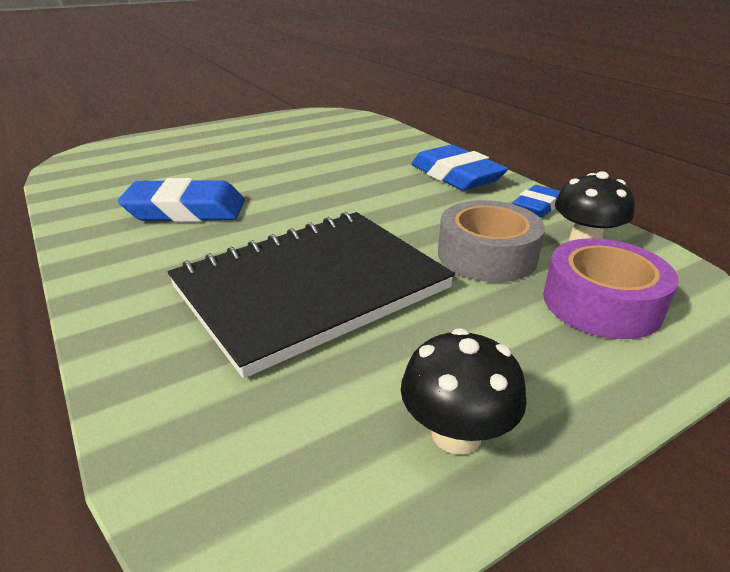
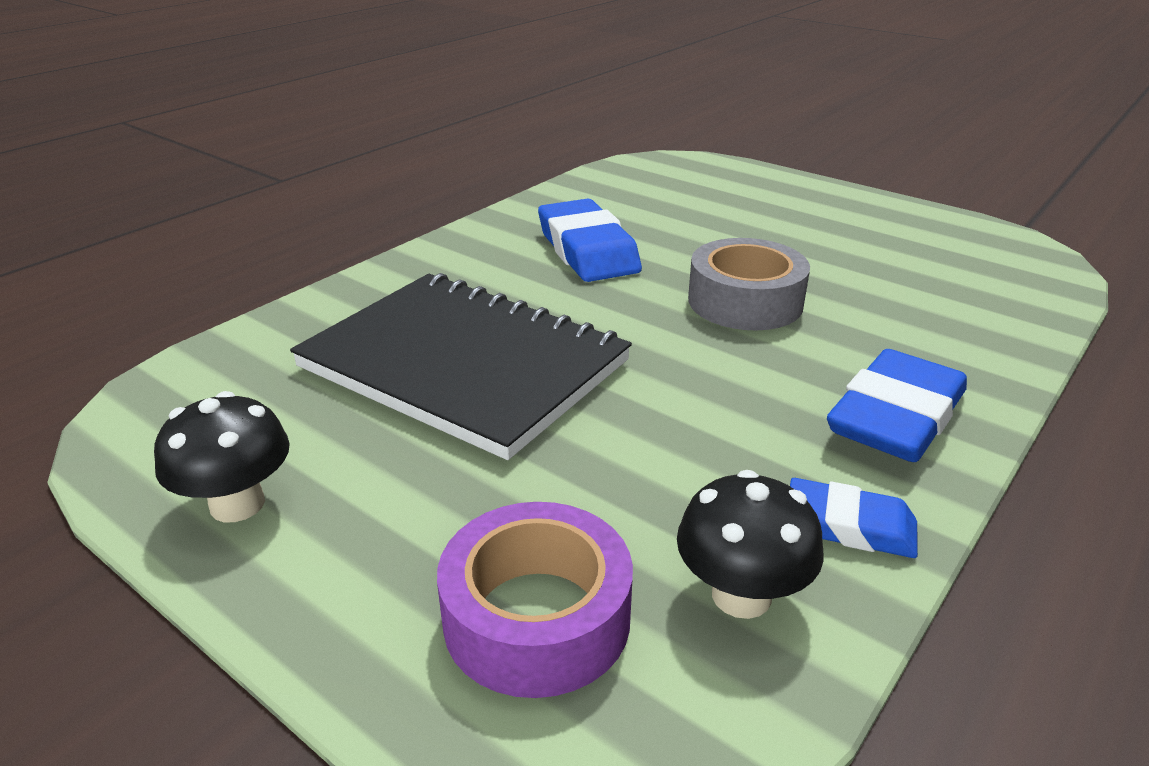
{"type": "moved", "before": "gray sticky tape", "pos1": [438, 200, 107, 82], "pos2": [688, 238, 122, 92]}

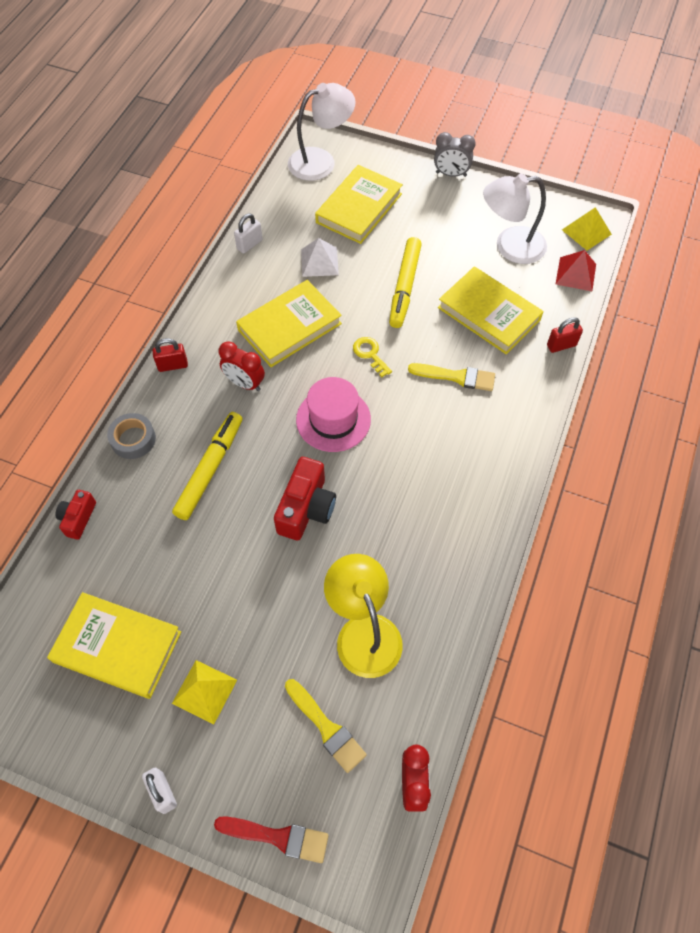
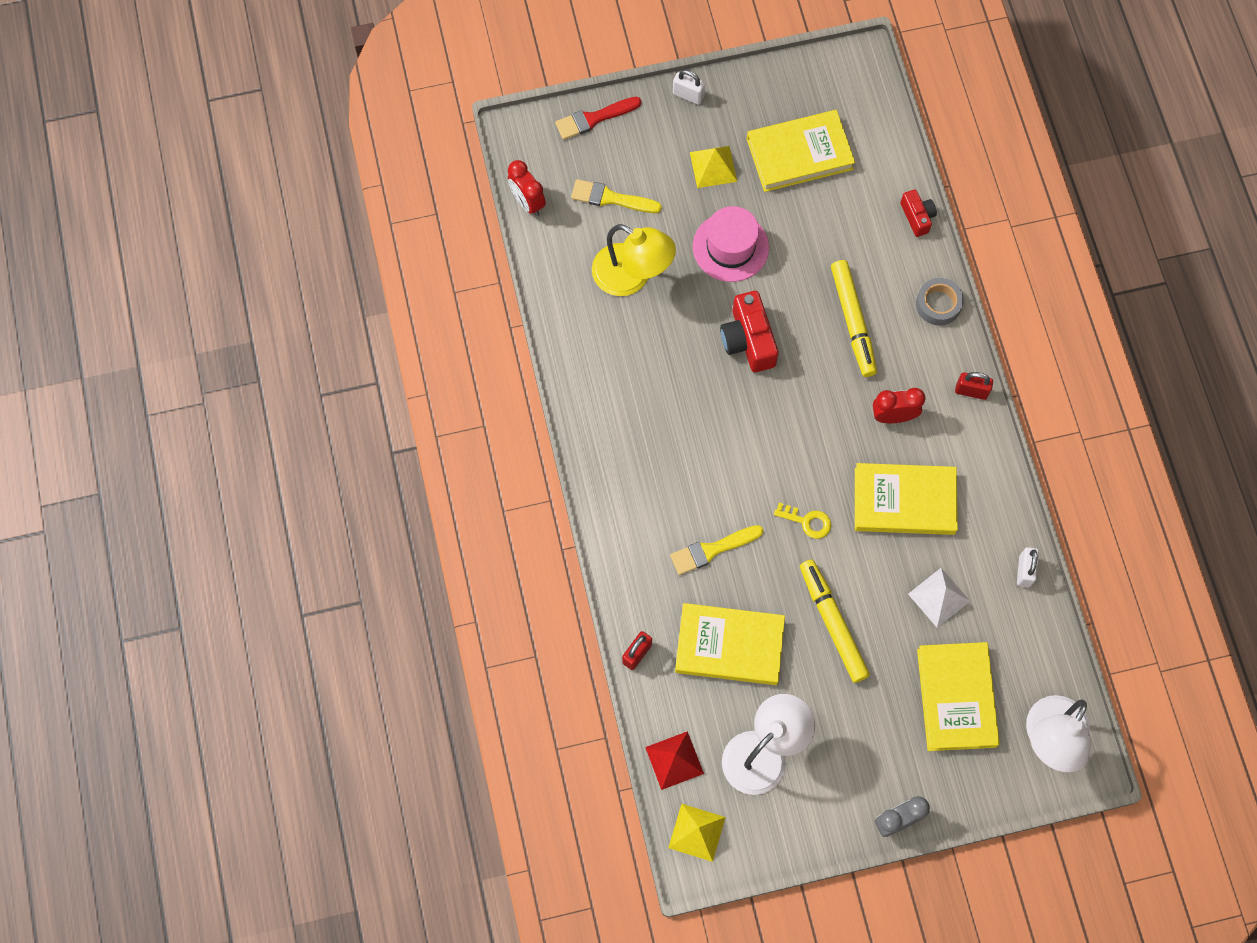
{"type": "moved", "before": "rose-pink top hat", "pos1": [296, 377, 75, 75], "pos2": [693, 206, 76, 76]}
{"type": "turned", "before": "golden hardcover", "pos1": [236, 280, 106, 87], "pos2": [855, 463, 103, 72], "turn": 75}
{"type": "turned", "before": "scarlet padlock", "pos1": [153, 338, 35, 34], "pos2": [955, 372, 38, 28], "turn": 60}

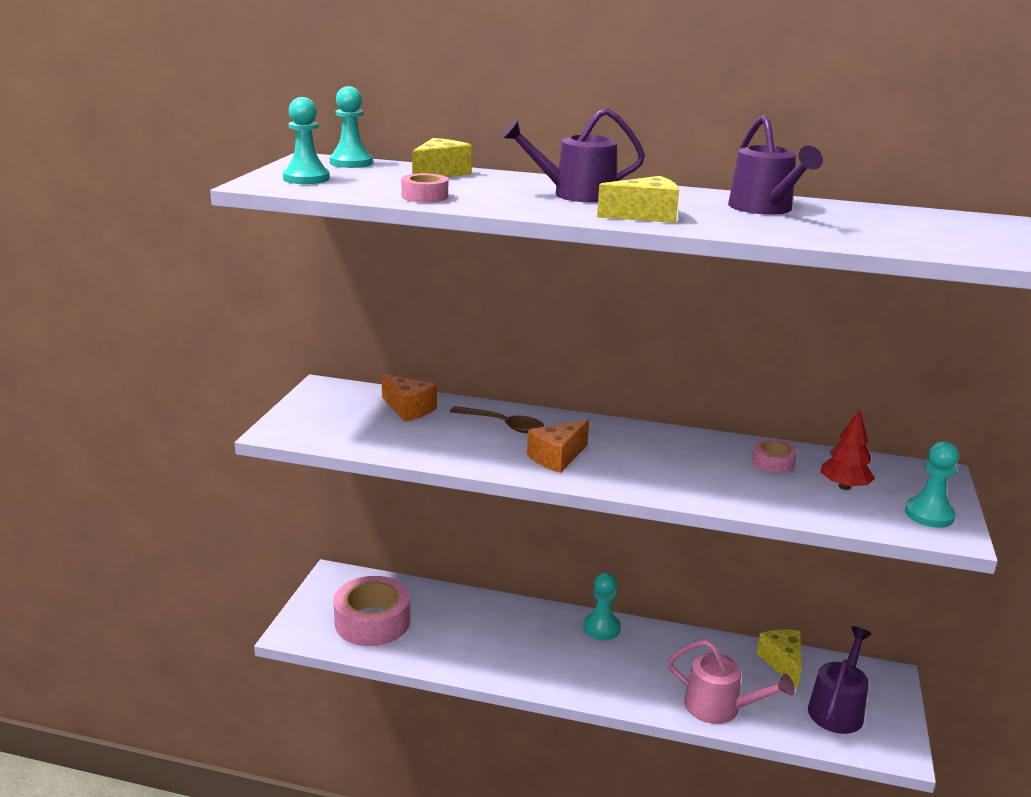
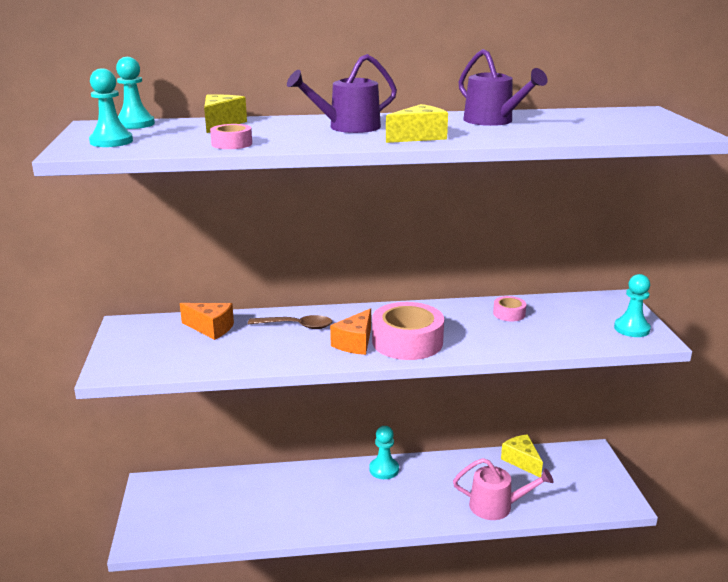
{"type": "moved", "before": "rose-pink sticky tape", "pos1": [333, 576, 77, 70], "pos2": [372, 302, 72, 58]}
{"type": "removed", "before": "violet watering pot", "pos1": [808, 626, 63, 108]}
{"type": "removed", "before": "scarlet tree", "pos1": [821, 409, 54, 81]}

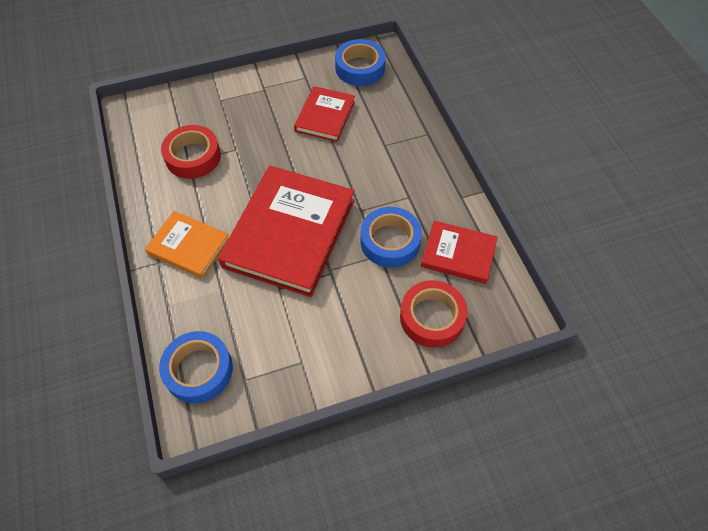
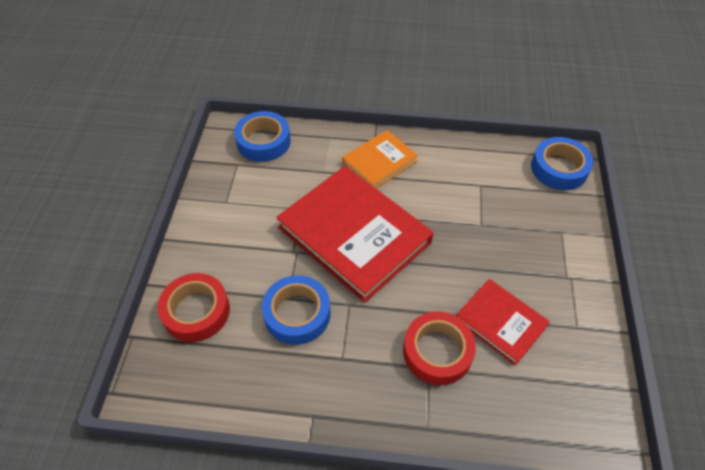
{"type": "moved", "before": "scarlet sticky tape", "pos1": [161, 125, 60, 54], "pos2": [403, 311, 73, 74]}
{"type": "moved", "before": "blue sticky tape", "pos1": [335, 39, 51, 47], "pos2": [531, 137, 62, 53]}
{"type": "removed", "before": "scarlet hardcover", "pos1": [421, 221, 77, 63]}

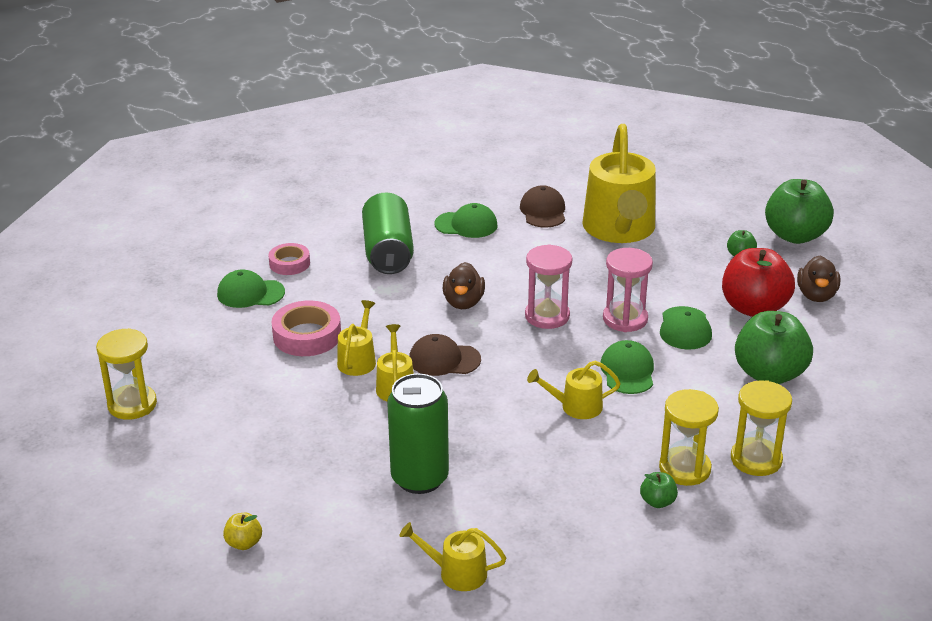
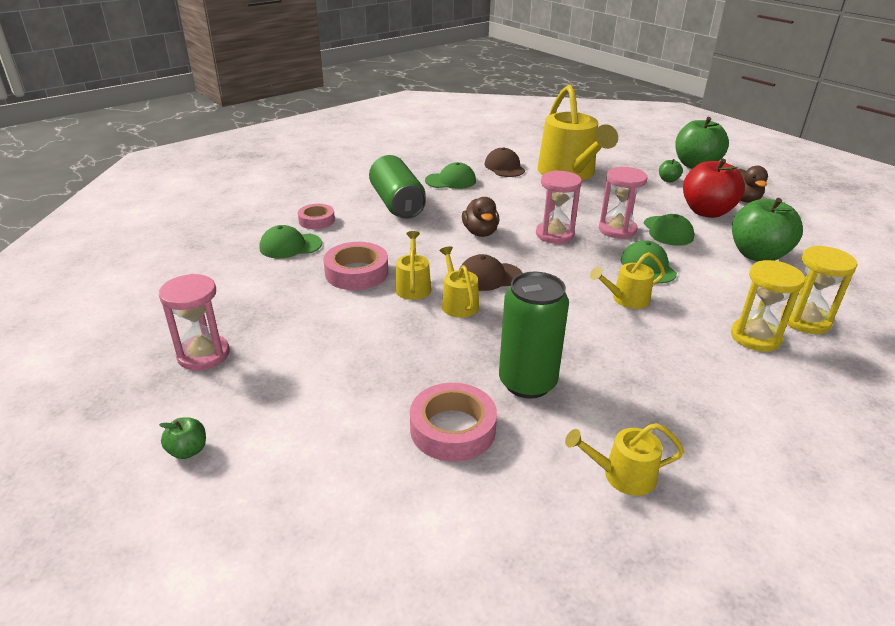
{"type": "recoloured", "before": "golden sandglass", "after": "rose-pink sandglass", "pos1": [96, 328, 61, 92], "pos2": [159, 274, 70, 96]}
{"type": "moved", "before": "emerald apple", "pos1": [640, 472, 38, 36], "pos2": [159, 418, 47, 41]}
{"type": "added", "after": "rose-pink sticky tape", "pos2": [410, 383, 87, 79]}
{"type": "removed", "before": "golden apple", "pos1": [223, 513, 39, 37]}

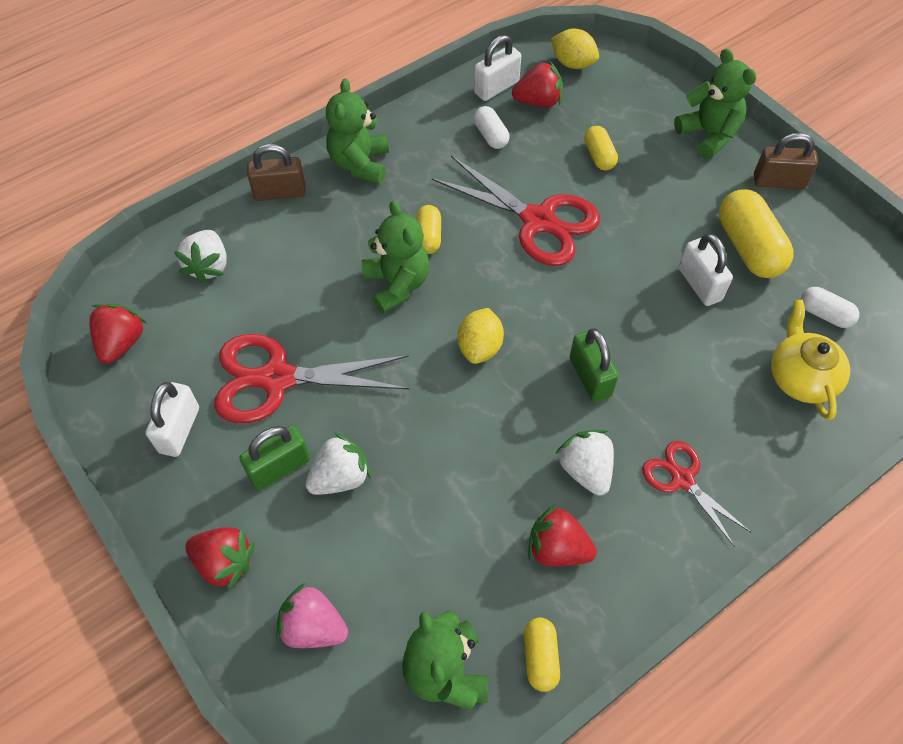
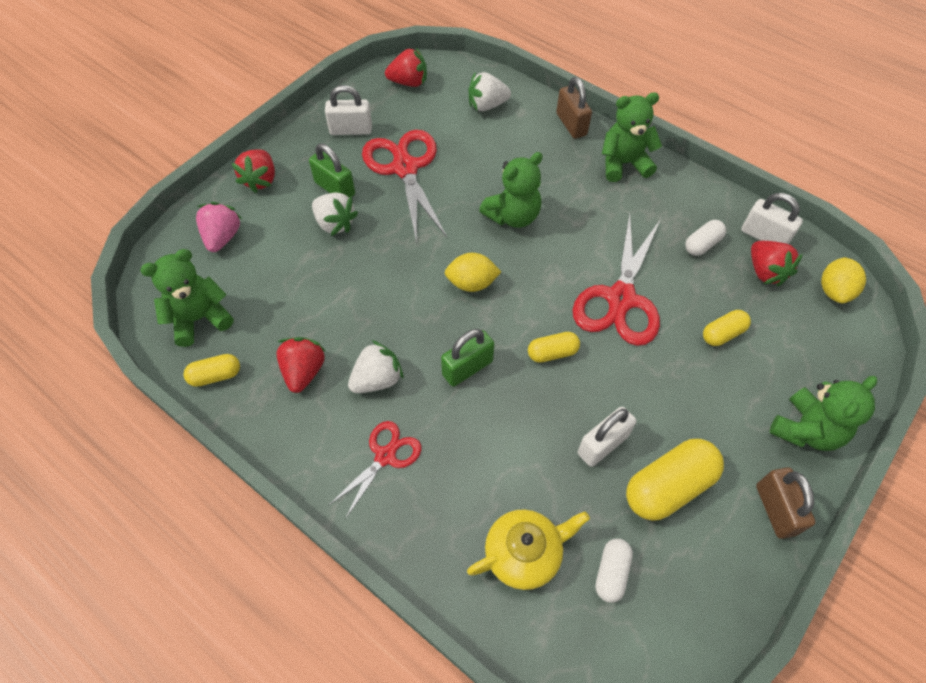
{"type": "moved", "before": "golden pill", "pos1": [416, 205, 25, 49], "pos2": [528, 332, 52, 31]}

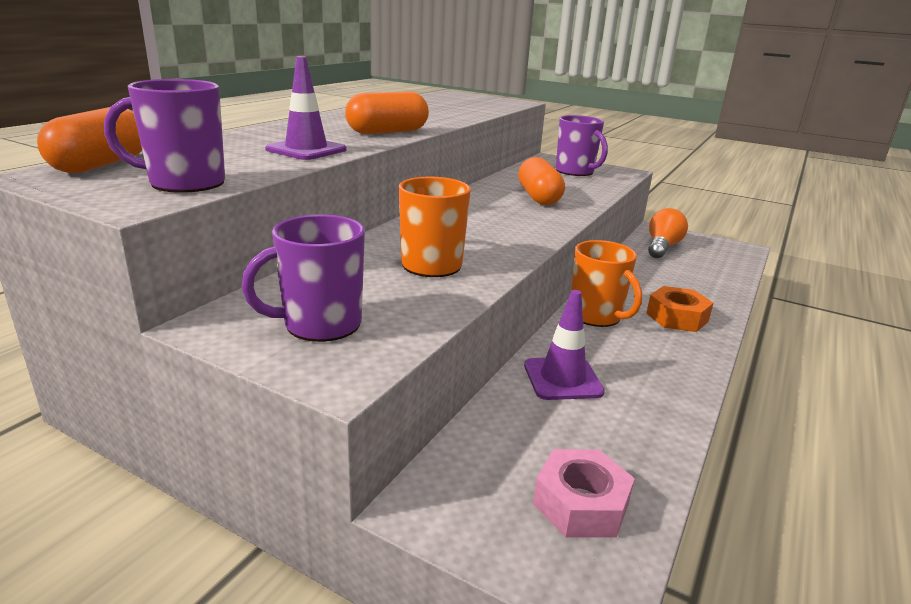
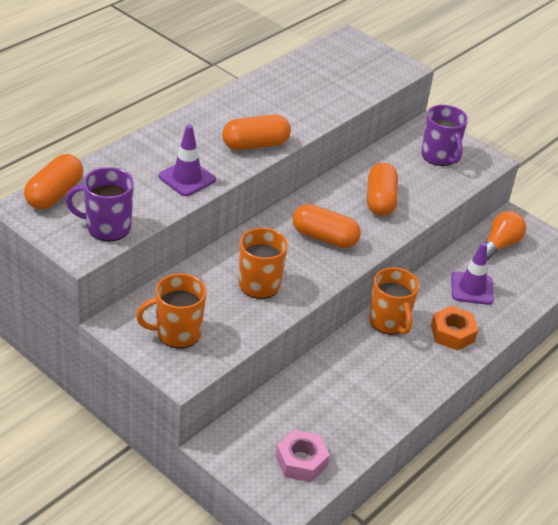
{"type": "recoloured", "before": "violet mug", "after": "orange mug", "pos1": [242, 214, 123, 128], "pos2": [136, 273, 71, 75]}
{"type": "added", "after": "orange pill", "pos2": [293, 204, 68, 44]}
{"type": "moved", "before": "violet road cone", "pos1": [524, 290, 81, 110], "pos2": [451, 242, 43, 63]}

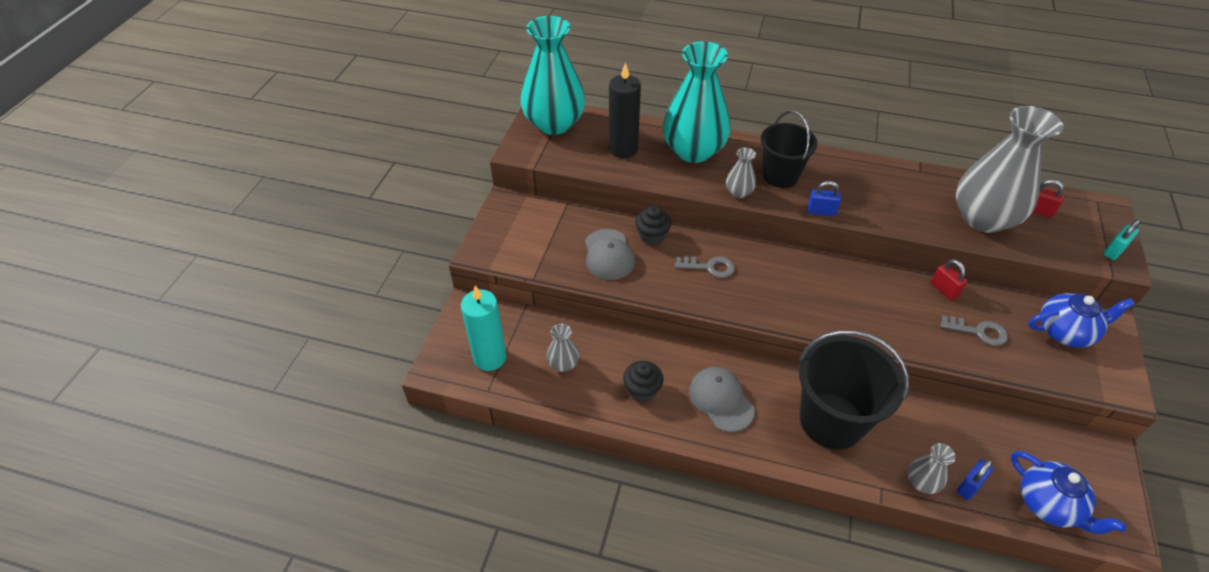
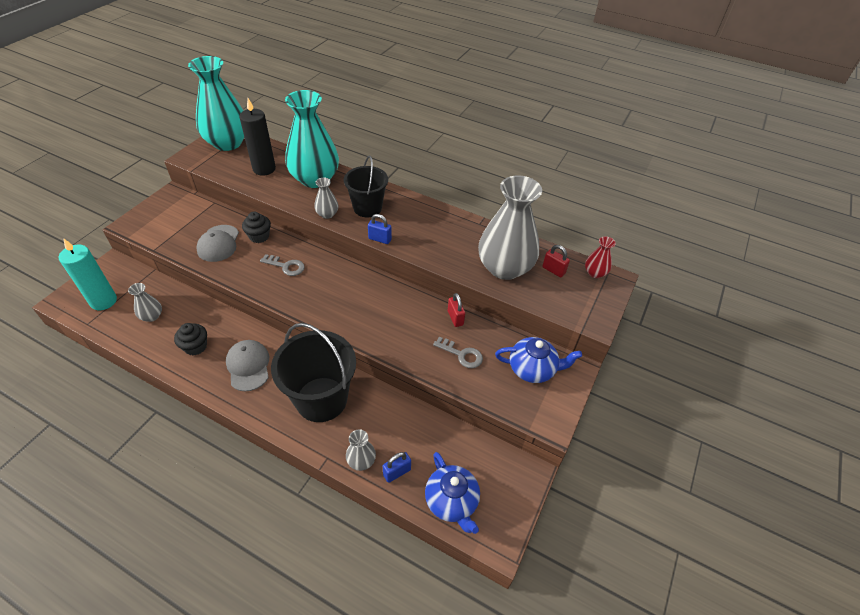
{"type": "added", "after": "scarlet tall vase", "pos2": [585, 236, 31, 42]}
{"type": "removed", "before": "teal padlock", "pos1": [1103, 219, 37, 41]}

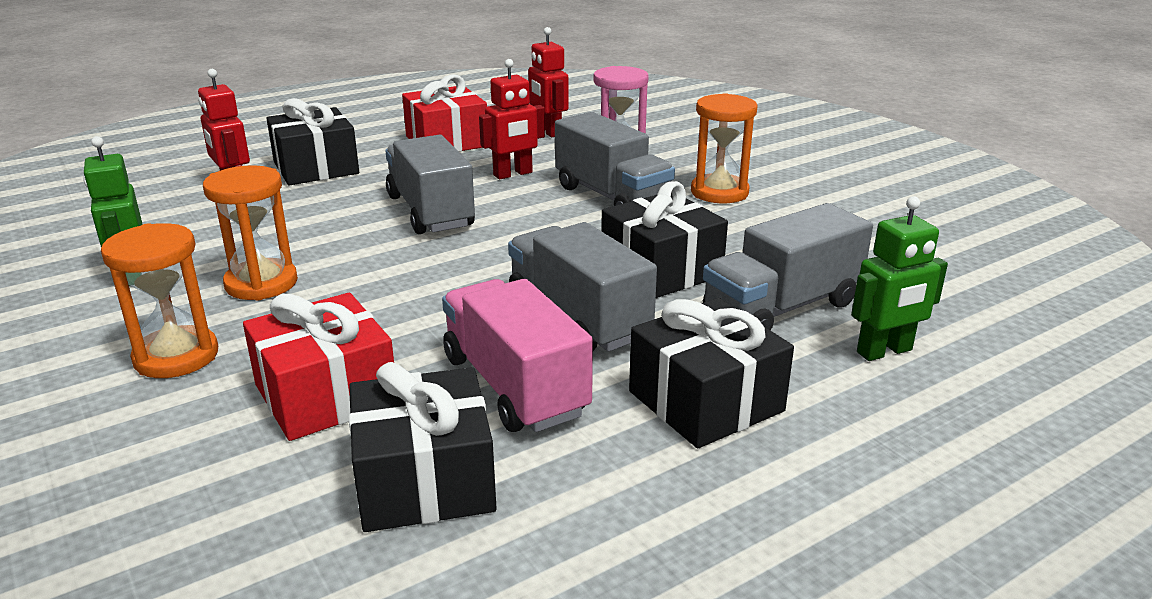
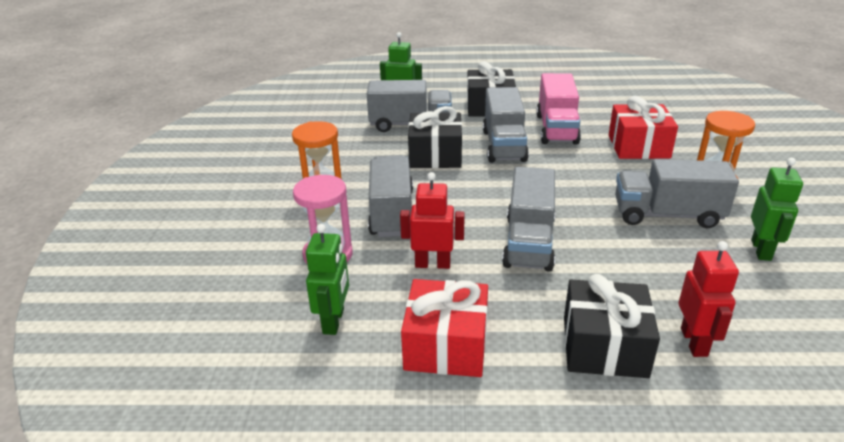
{"type": "recoloured", "before": "scarlet robot", "after": "emerald robot", "pos1": [528, 27, 41, 110], "pos2": [306, 224, 43, 111]}
{"type": "replaced", "before": "orange sandglass", "after": "gray toy truck", "pos1": [203, 165, 95, 136], "pos2": [615, 159, 124, 69]}
{"type": "removed", "before": "ebony wrapped gift", "pos1": [349, 362, 148, 170]}

